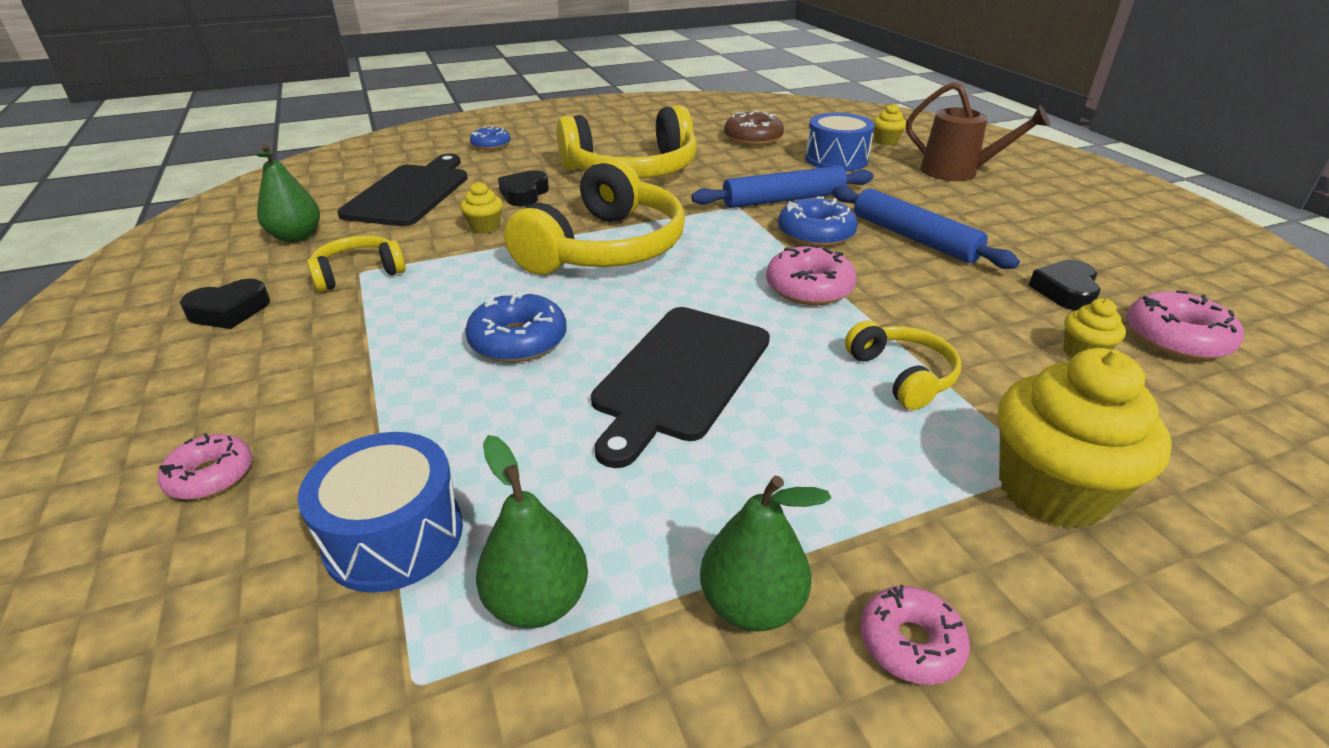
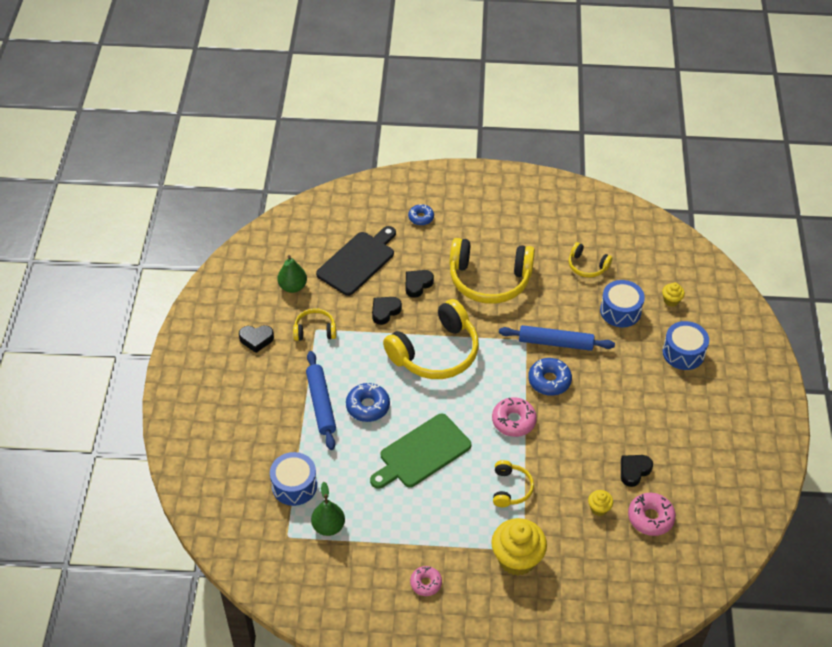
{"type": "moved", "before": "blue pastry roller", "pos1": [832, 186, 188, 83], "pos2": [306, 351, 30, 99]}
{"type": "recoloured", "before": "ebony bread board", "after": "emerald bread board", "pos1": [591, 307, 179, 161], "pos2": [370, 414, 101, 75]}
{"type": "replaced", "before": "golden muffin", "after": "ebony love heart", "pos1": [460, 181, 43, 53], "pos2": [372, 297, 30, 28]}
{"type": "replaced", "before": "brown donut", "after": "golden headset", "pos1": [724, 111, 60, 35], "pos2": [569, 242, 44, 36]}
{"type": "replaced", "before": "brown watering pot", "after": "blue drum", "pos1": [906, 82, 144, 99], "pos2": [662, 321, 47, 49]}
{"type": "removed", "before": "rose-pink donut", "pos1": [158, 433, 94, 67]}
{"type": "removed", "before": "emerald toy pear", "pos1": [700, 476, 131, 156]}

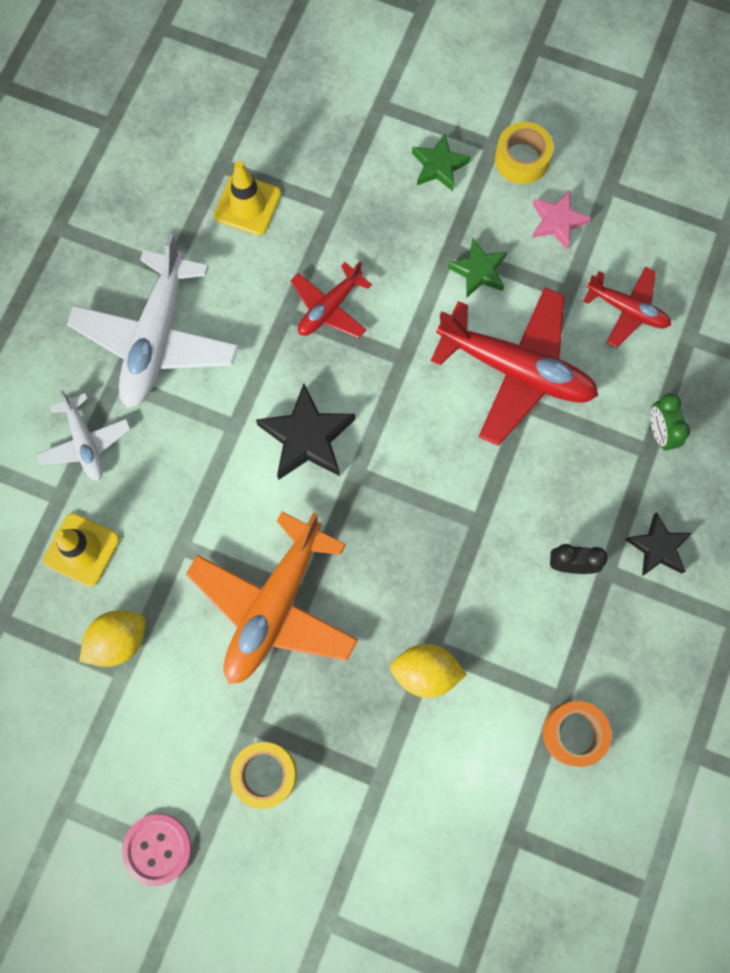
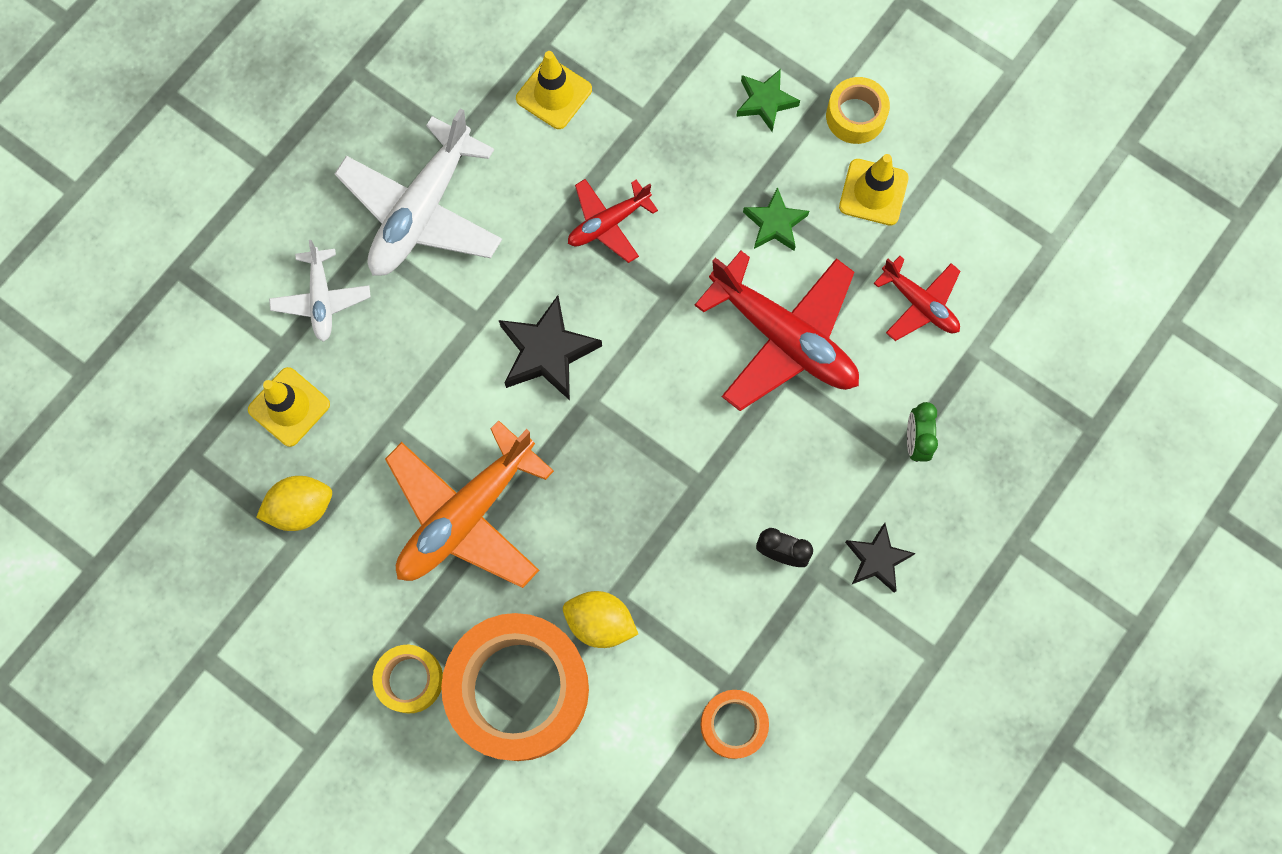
{"type": "added", "after": "orange sticky tape", "pos2": [441, 613, 148, 148]}
{"type": "replaced", "before": "rose-pink five-pointed star", "after": "golden road cone", "pos1": [532, 190, 59, 59], "pos2": [839, 154, 70, 72]}
{"type": "removed", "before": "rose-pink sewing button", "pos1": [122, 814, 69, 72]}

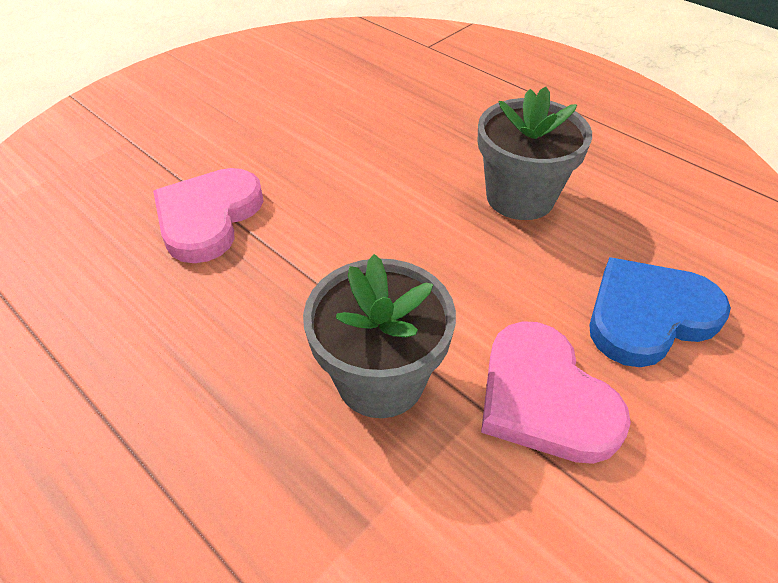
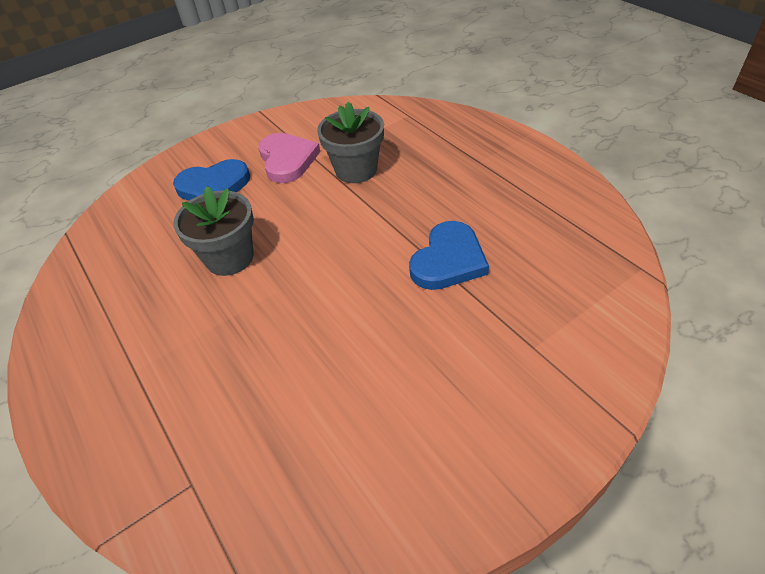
{"type": "recoloured", "before": "rose-pink love heart", "after": "blue love heart", "pos1": [153, 168, 111, 95], "pos2": [409, 221, 80, 69]}

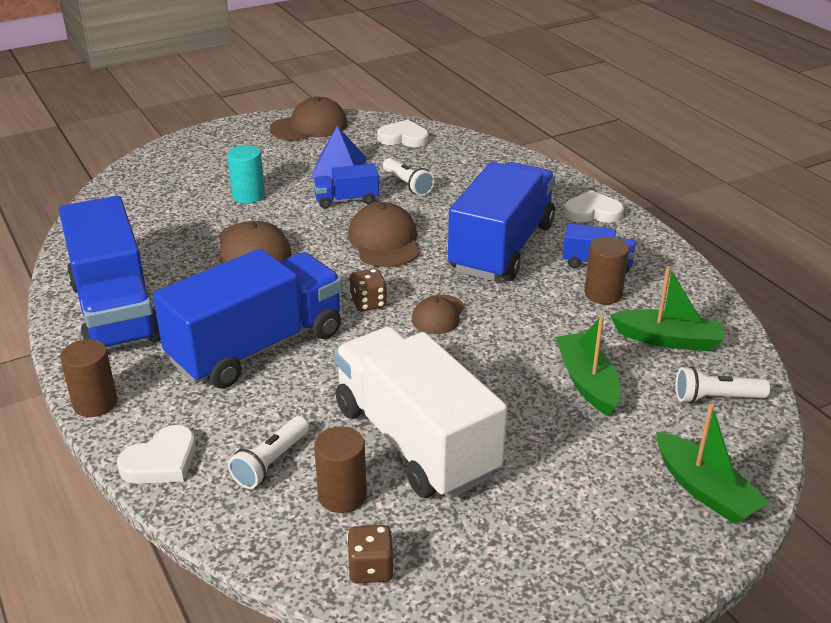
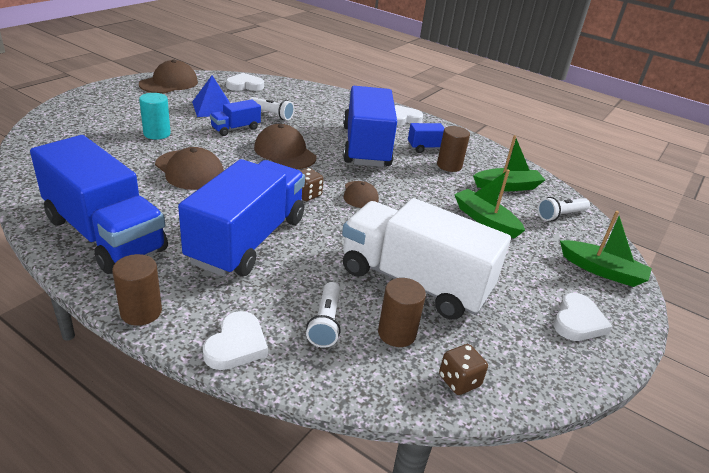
{"type": "added", "after": "white love heart", "pos2": [554, 293, 59, 48]}

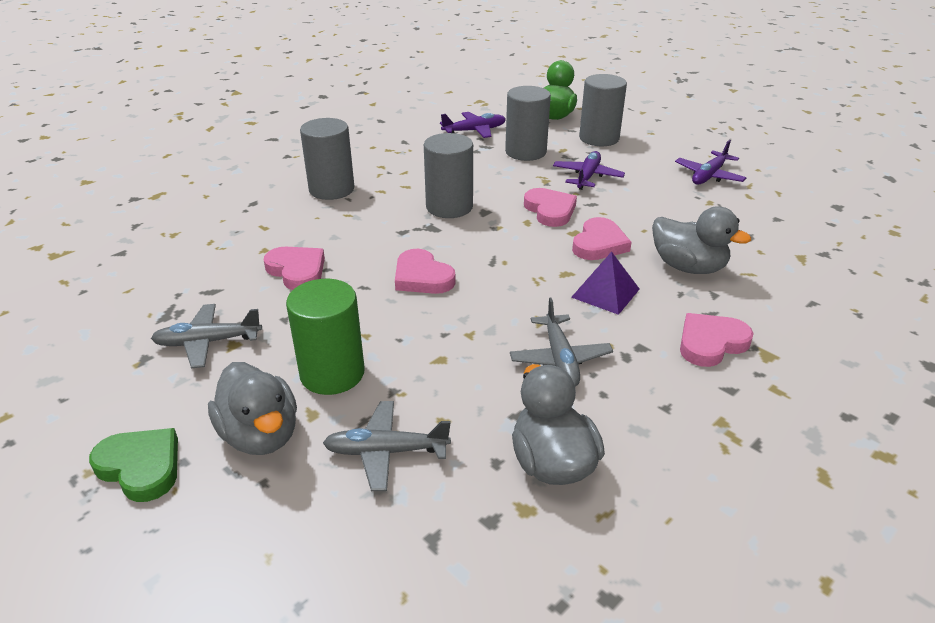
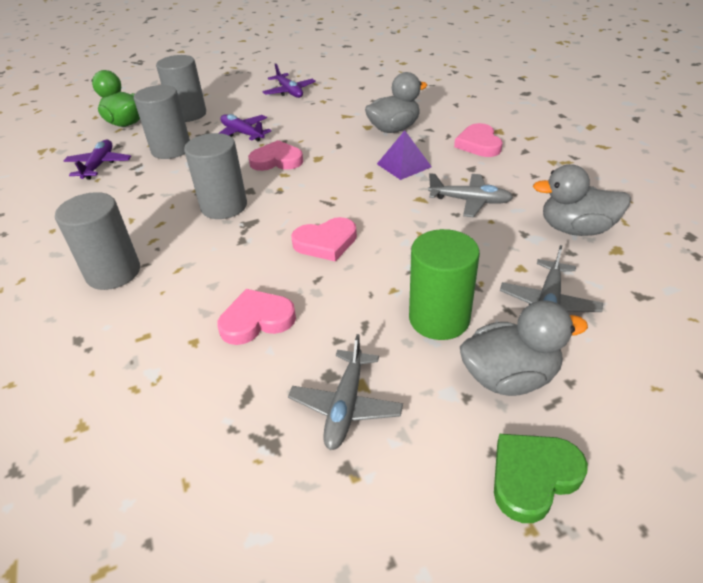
{"type": "removed", "before": "rose-pink love heart", "pos1": [572, 217, 60, 43]}

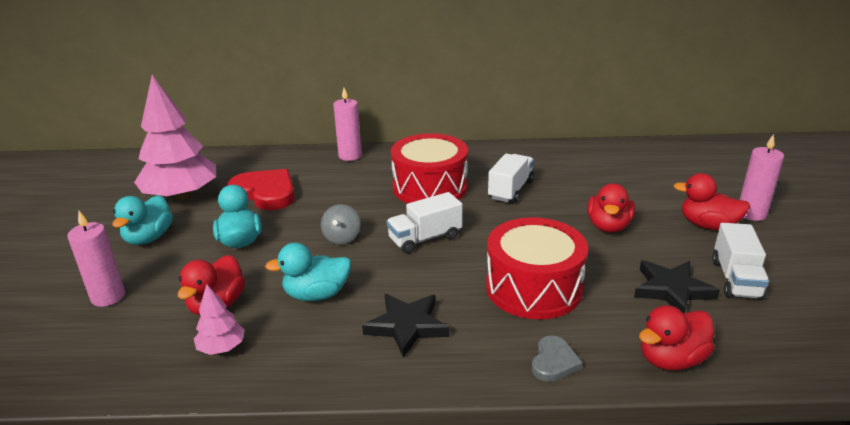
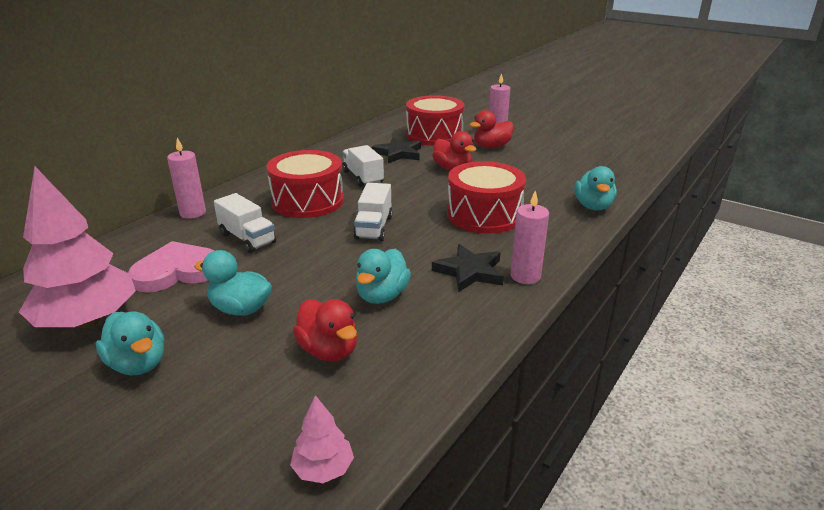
{"type": "recoloured", "before": "scarlet love heart", "after": "rose-pink love heart", "pos1": [227, 169, 68, 41], "pos2": [128, 241, 86, 52]}
{"type": "moved", "before": "white toy truck", "pos1": [712, 223, 57, 77], "pos2": [214, 193, 62, 60]}
{"type": "moved", "before": "rose-pink tree", "pos1": [194, 284, 51, 71], "pos2": [290, 395, 64, 88]}
{"type": "moved", "before": "ebony five-pointed star", "pos1": [634, 260, 86, 53], "pos2": [372, 137, 49, 26]}
{"type": "added", "after": "scarlet drum", "pos2": [406, 95, 59, 51]}
{"type": "moved", "before": "rose-pink pillar candle", "pos1": [68, 211, 57, 96], "pos2": [510, 190, 39, 94]}
{"type": "recoloured", "before": "scarlet duck", "after": "teal duck", "pos1": [639, 305, 75, 66], "pos2": [574, 166, 43, 44]}
{"type": "removed", "before": "gray toy top", "pos1": [321, 204, 40, 41]}
{"type": "removed", "before": "gray love heart", "pos1": [532, 336, 51, 46]}

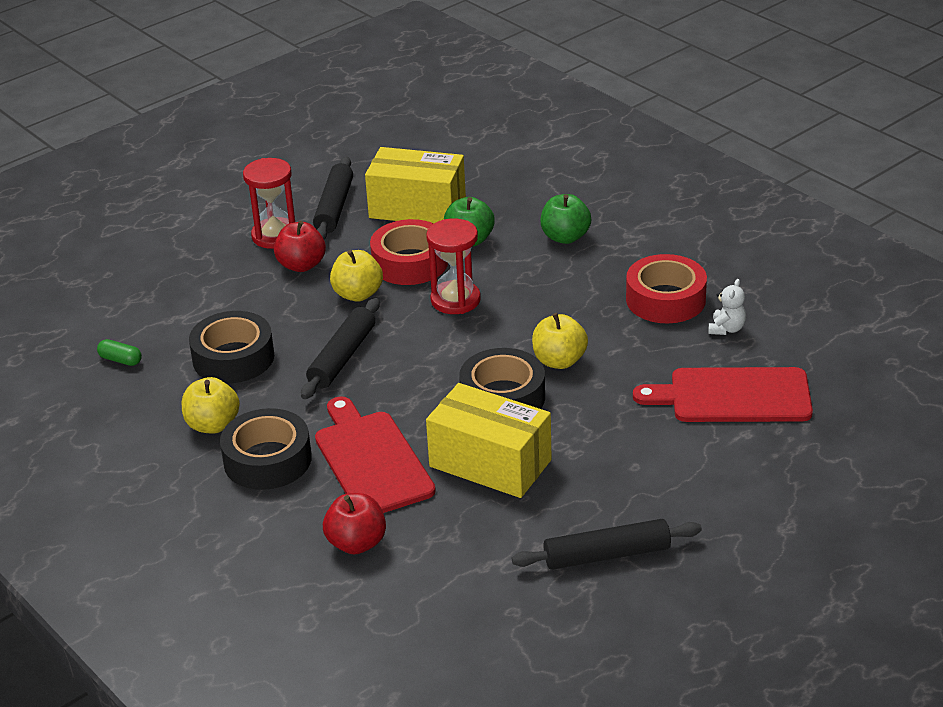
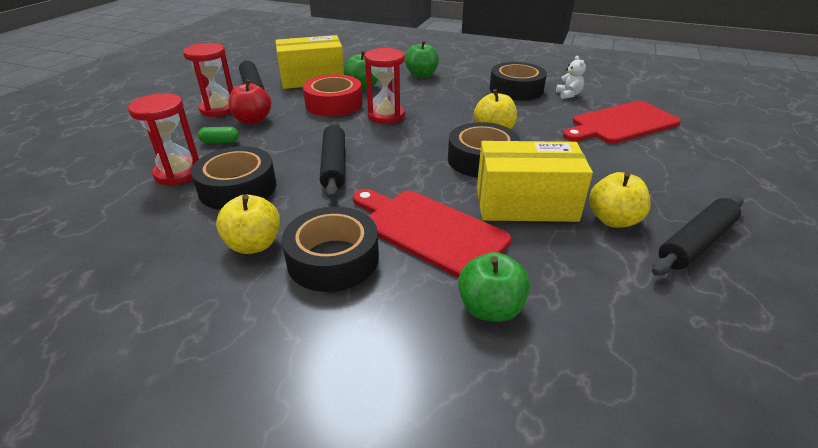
{"type": "added", "after": "scarlet sandglass", "pos2": [128, 93, 71, 92]}
{"type": "moved", "before": "emerald pill", "pos1": [97, 339, 45, 27], "pos2": [198, 127, 41, 16]}
{"type": "recoloured", "before": "scarlet apple", "after": "emerald apple", "pos1": [323, 493, 63, 62], "pos2": [458, 252, 72, 70]}
{"type": "recoloured", "before": "scarlet sticky tape", "after": "ebony sticky tape", "pos1": [626, 254, 81, 69], "pos2": [489, 62, 58, 39]}
{"type": "moved", "before": "golden apple", "pos1": [330, 250, 53, 52], "pos2": [589, 172, 62, 56]}

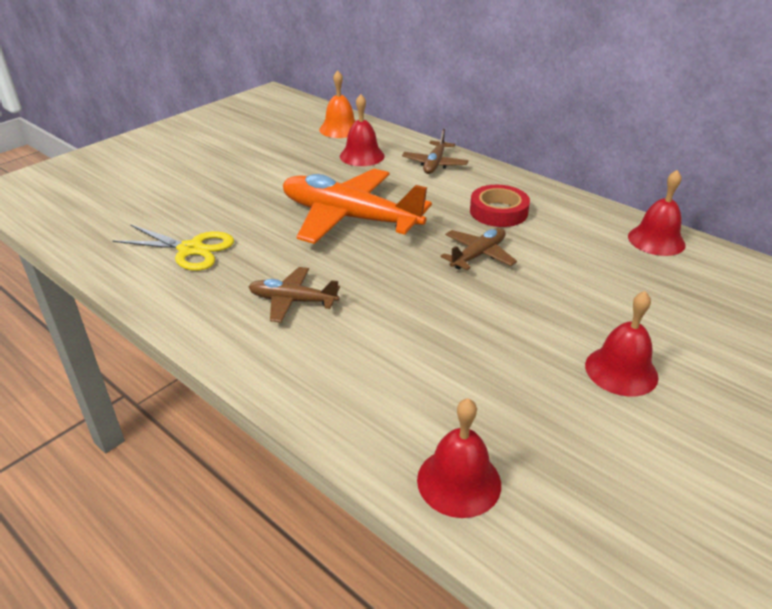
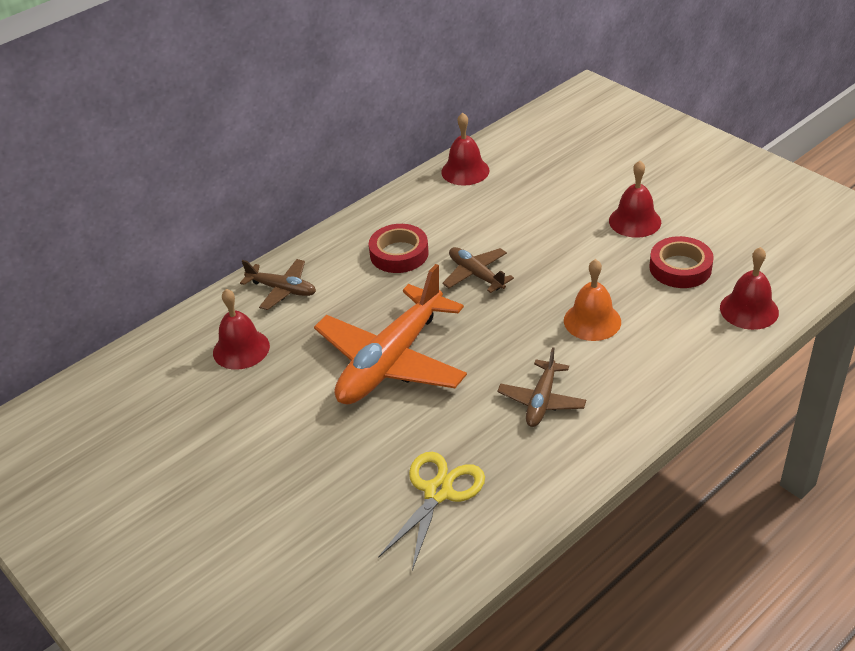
{"type": "moved", "before": "orange hand bell", "pos1": [319, 70, 36, 68], "pos2": [564, 259, 57, 82]}
{"type": "added", "after": "scarlet sticky tape", "pos2": [649, 236, 65, 52]}

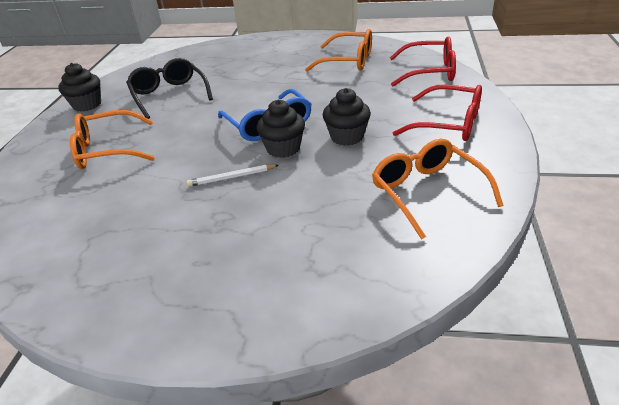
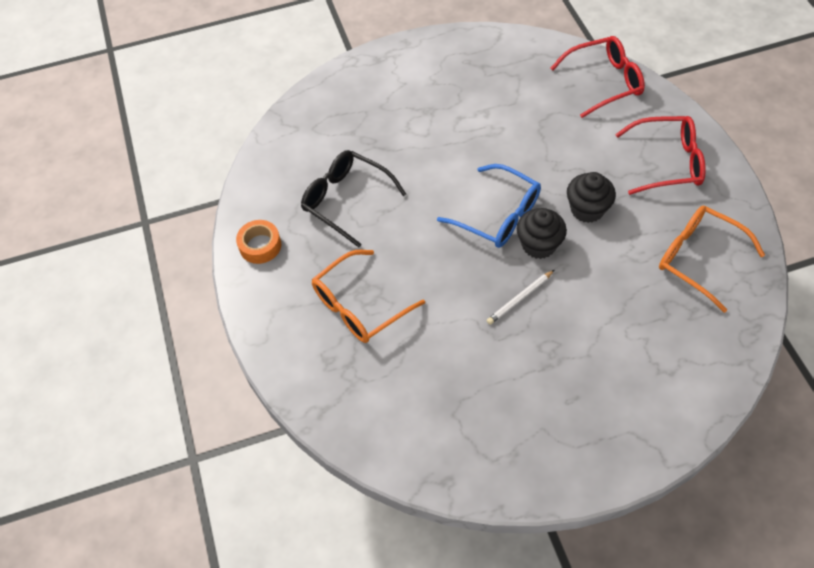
{"type": "replaced", "before": "ebony muffin", "after": "orange sticky tape", "pos1": [58, 63, 43, 49], "pos2": [236, 220, 45, 44]}
{"type": "removed", "before": "orange eyeglasses", "pos1": [305, 29, 67, 43]}

